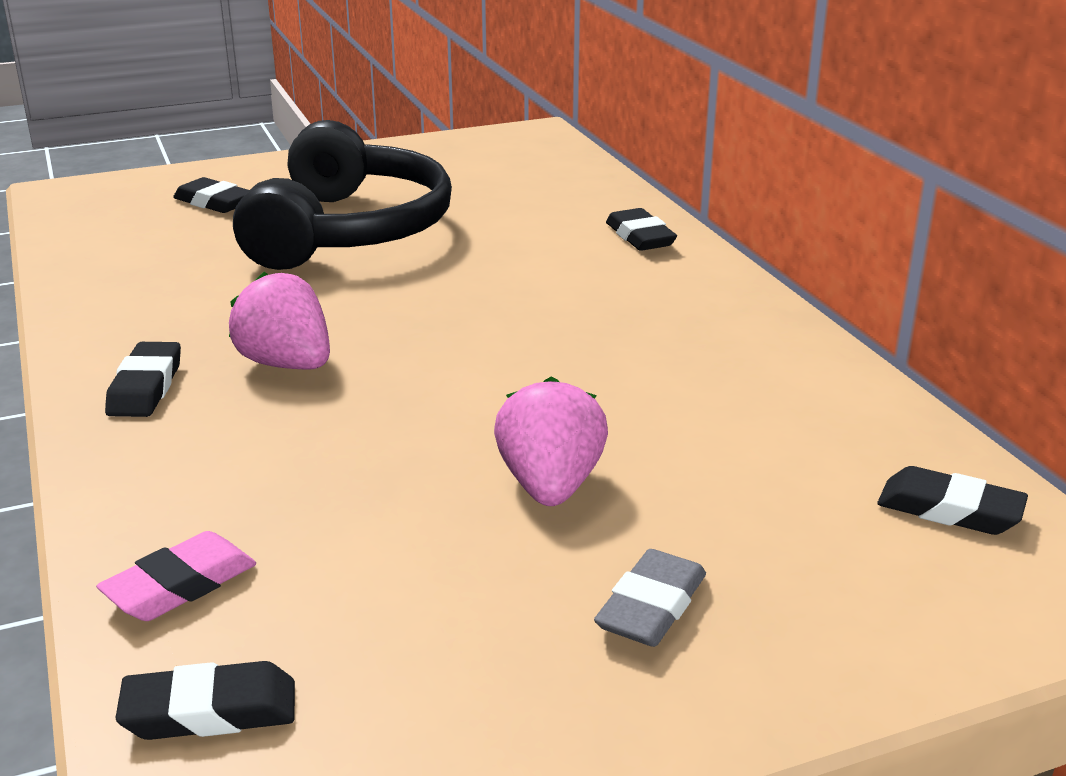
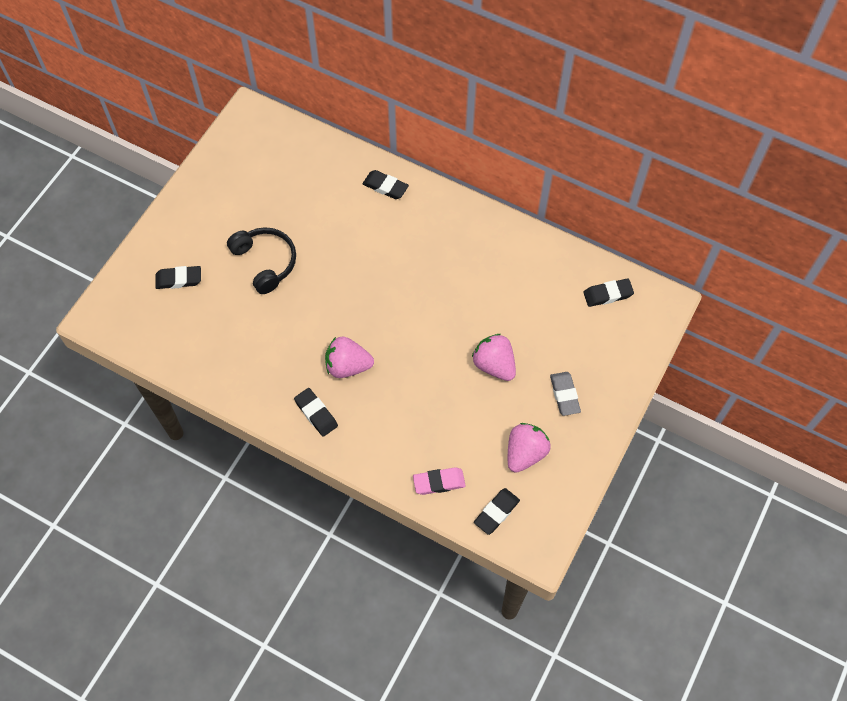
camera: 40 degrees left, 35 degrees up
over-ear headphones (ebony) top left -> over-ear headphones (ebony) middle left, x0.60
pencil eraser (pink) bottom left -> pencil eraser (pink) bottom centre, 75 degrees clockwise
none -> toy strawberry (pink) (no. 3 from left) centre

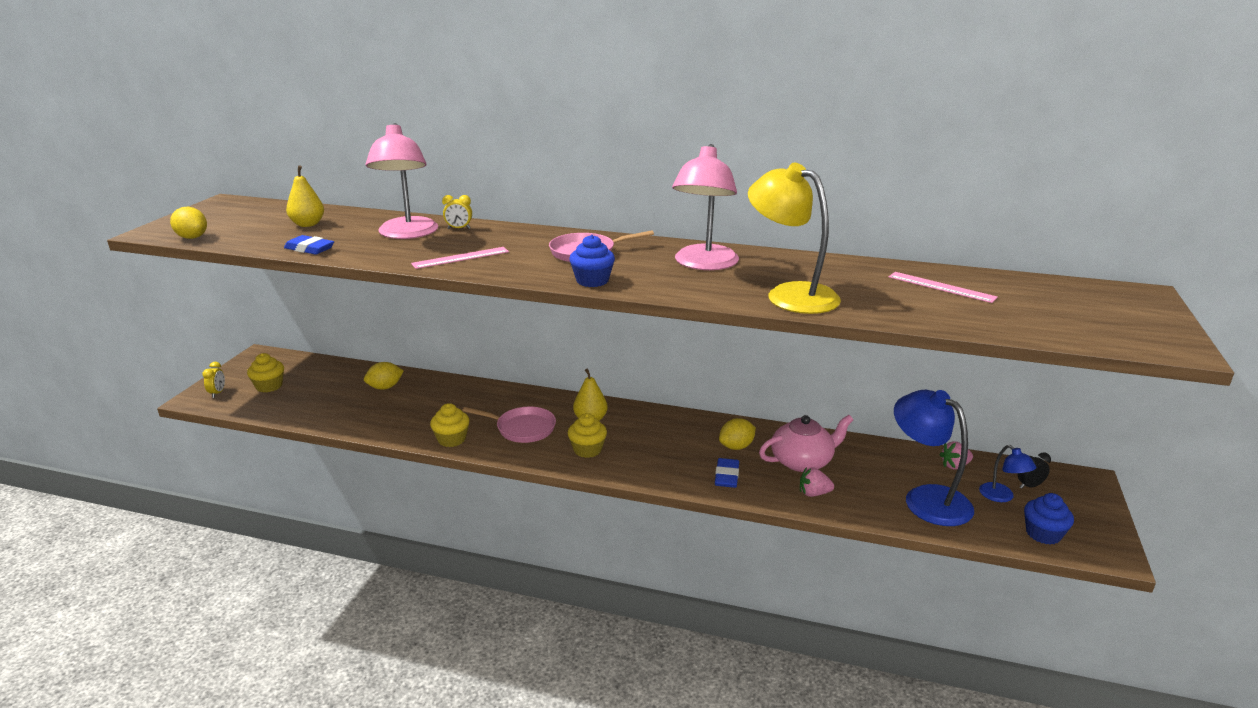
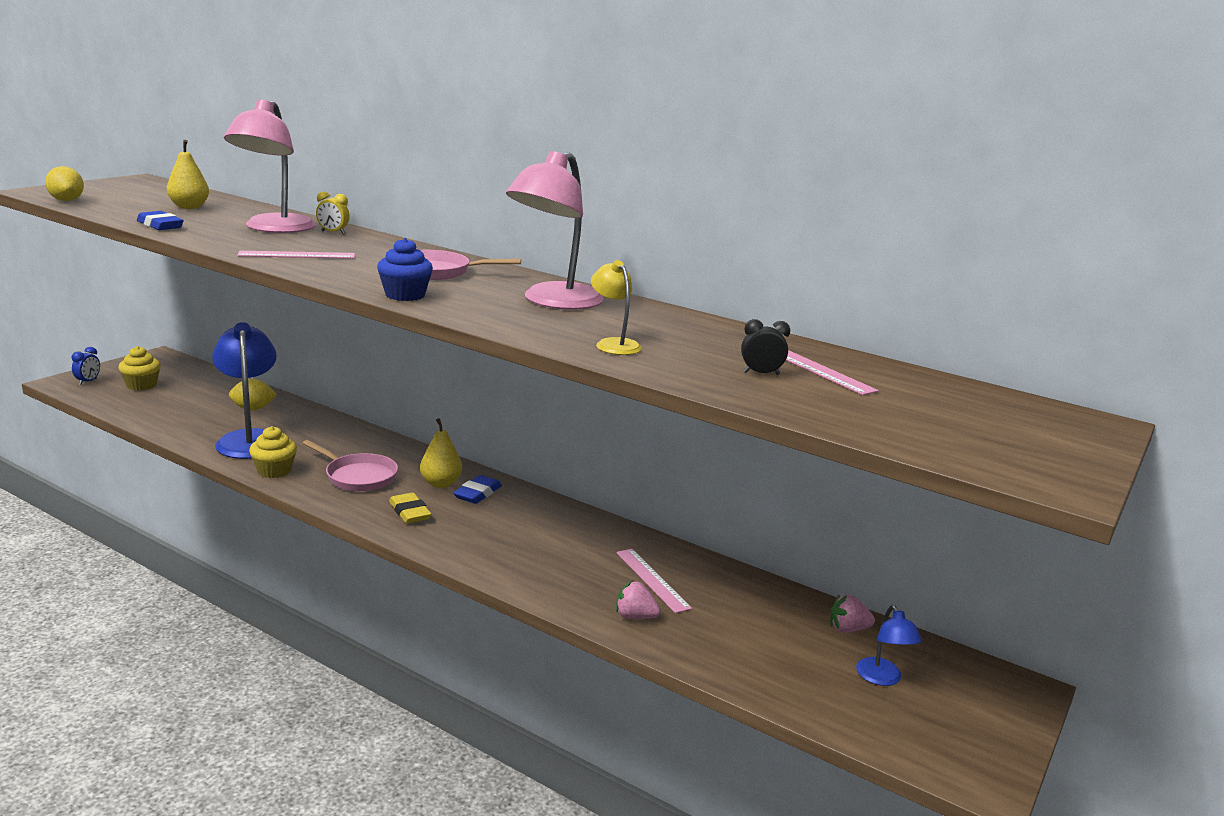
camera: 15 degrees right, 5 degrees down
clock (golden) (no. 1 from left) middle left -> clock (royal blue) middle left
desk lamp (royal blue) (no. 1 from left) middle right -> desk lamp (royal blue) (no. 1 from left) middle left, shifted
cupcake (golden) (no. 3 from left) centre -> pencil eraser (golden) centre
pencil eraser (royal blue) (no. 2 from left) bottom centre -> pencil eraser (royal blue) (no. 2 from left) centre, shifted
desk lamp (golden) centre, x0.51
tea pot (pink) centre -> ruler (pink) (no. 2 from left) bottom centre
clock (ebony) middle right -> clock (ebony) centre, shifted
toy lemon (golden) (no. 3 from left) centre -> none
cupcake (royal blue) (no. 2 from left) bottom right -> none

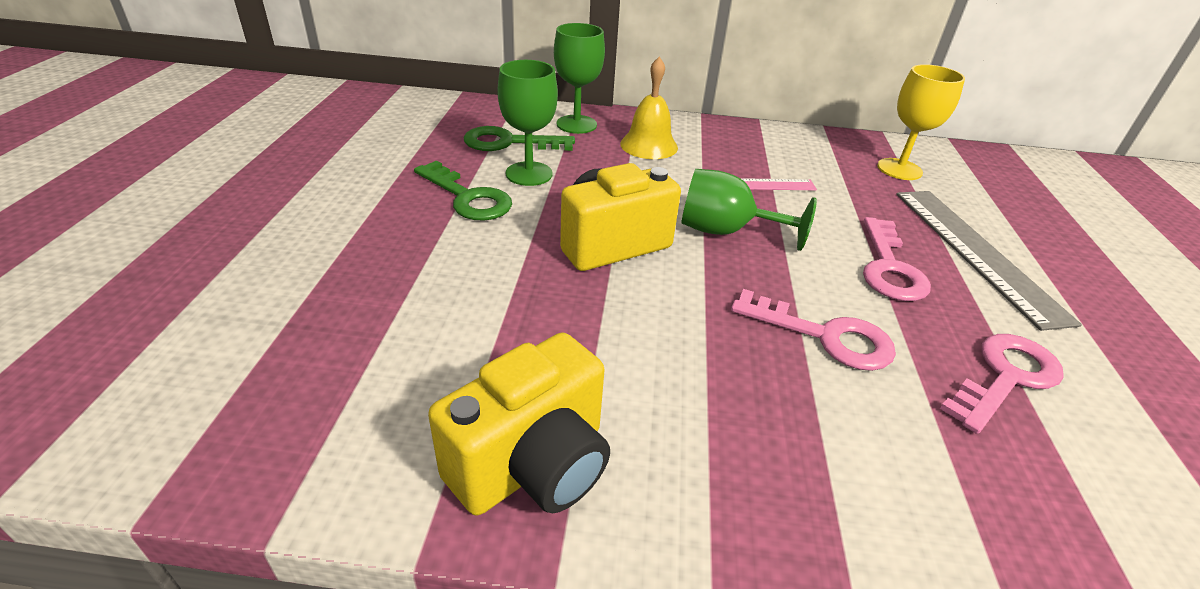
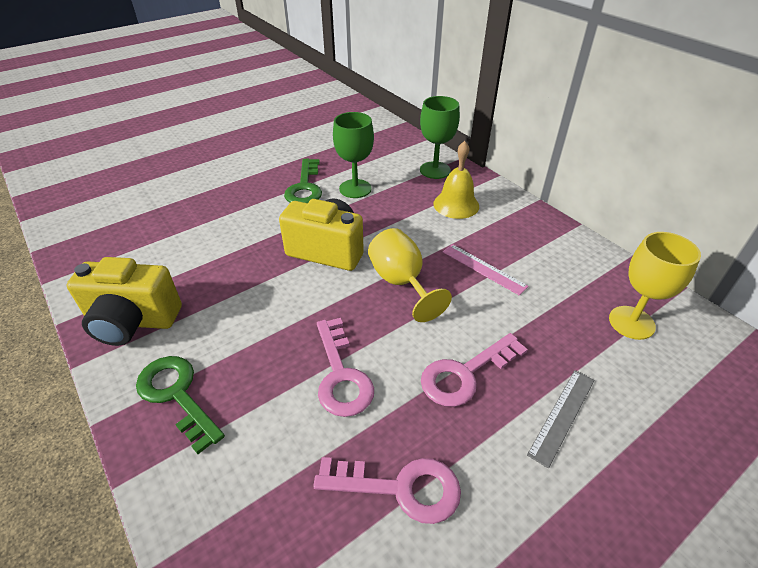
camera: 50 degrees right, 5 degrees up
latchkey (green) (no. 2 from left in the first image) top centre -> latchkey (green) (no. 1 from left) bottom left, shifted
wine glass (green) (no. 3 from left) centre -> wine glass (golden) (no. 1 from left) centre
ruler (ash-grey) middle right -> ruler (ash-grey) bottom right, x0.54

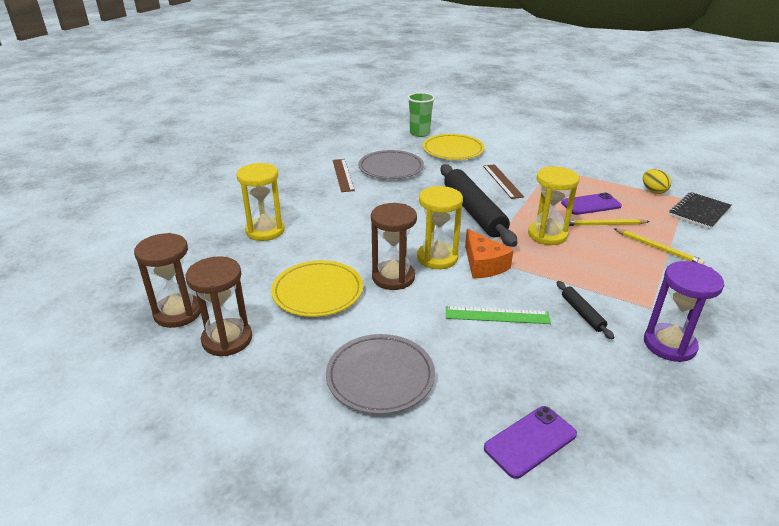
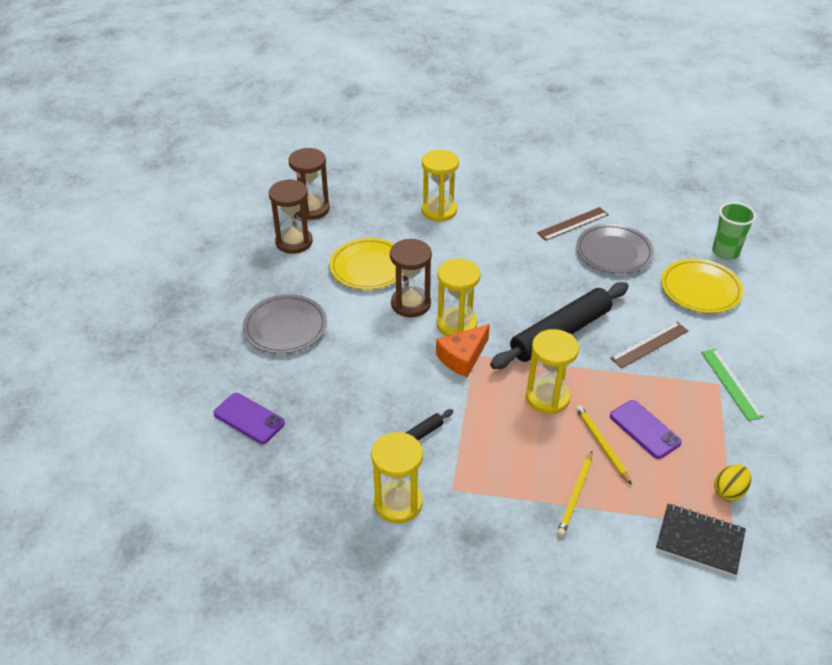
camera: 70 degrees right, 10 degrees up
sandglass (purple) middle right -> sandglass (golden) (no. 1 from left) bottom centre
ruler (green) centre -> ruler (green) middle right, shifted

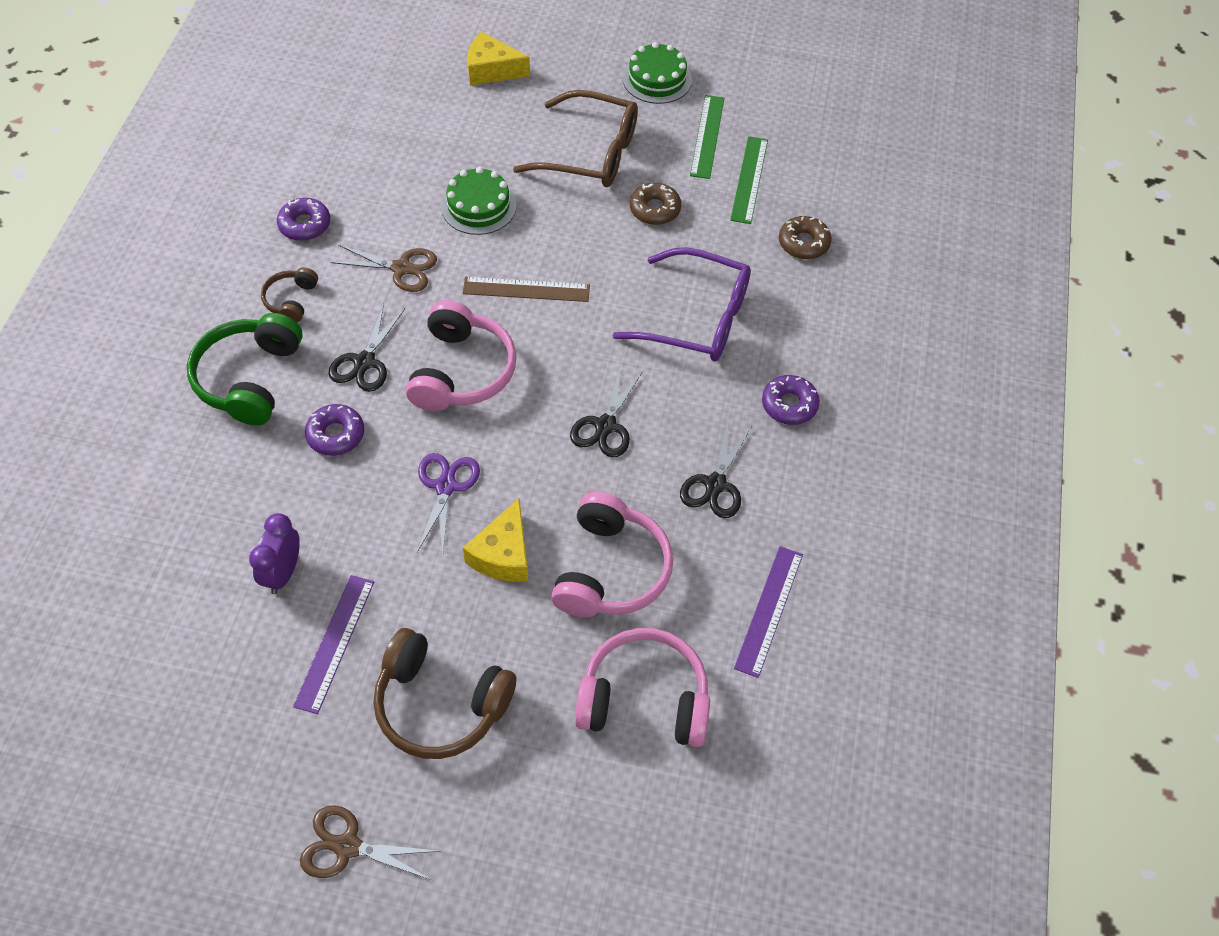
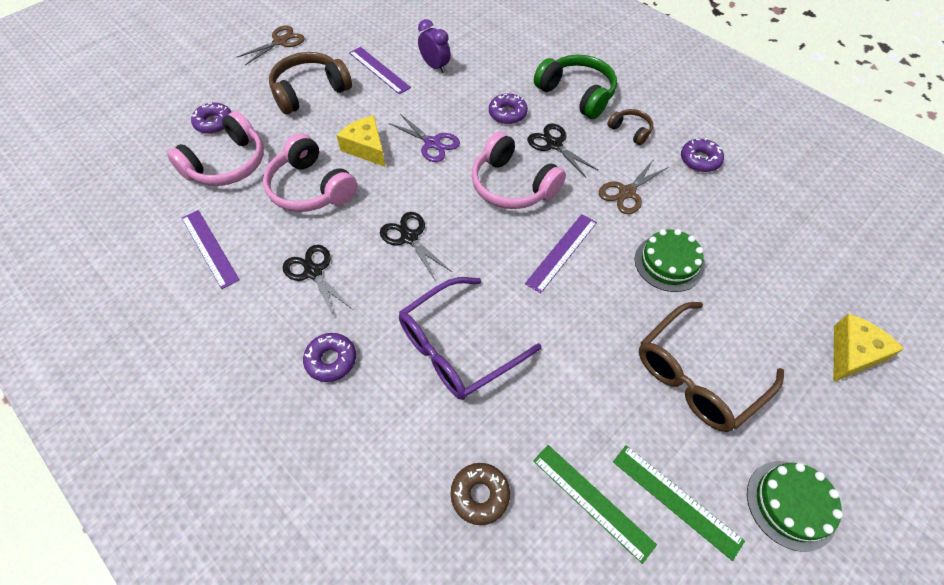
camera: 125 degrees right, 0 degrees up
none -> donut (purple) (no. 1 from left) top left
ruler (dark brown) top centre -> ruler (purple) (no. 3 from left) centre
donut (dark brown) (no. 1 from left) top centre -> none

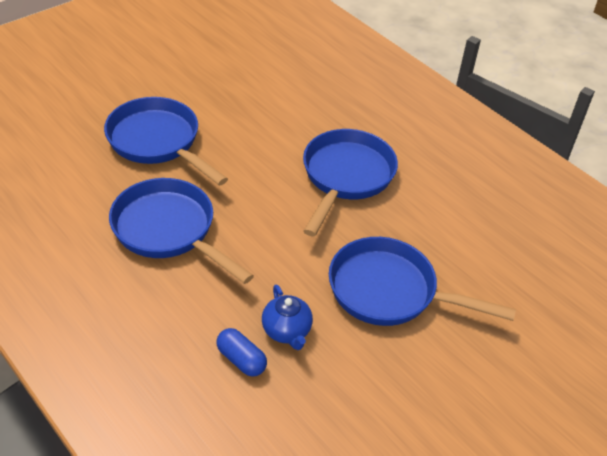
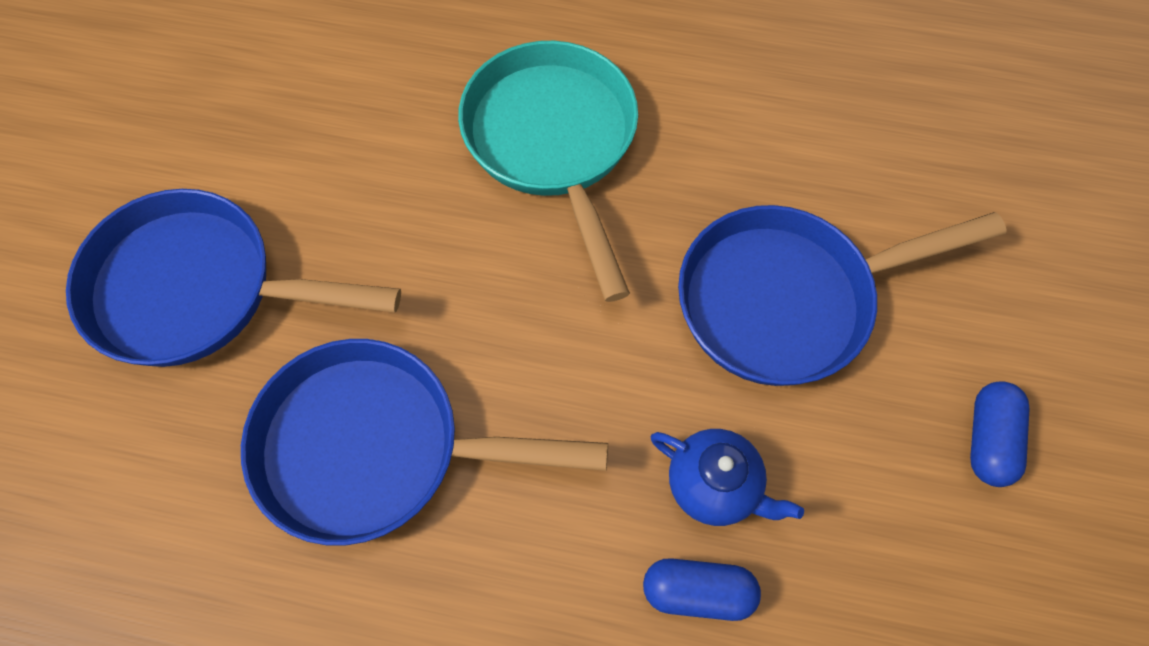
camera: 35 degrees left, 20 degrees up
skillet (royal blue) (no. 3 from left) centre -> skillet (aqua) top centre
none -> pill shape (royal blue) (no. 2 from left) bottom right

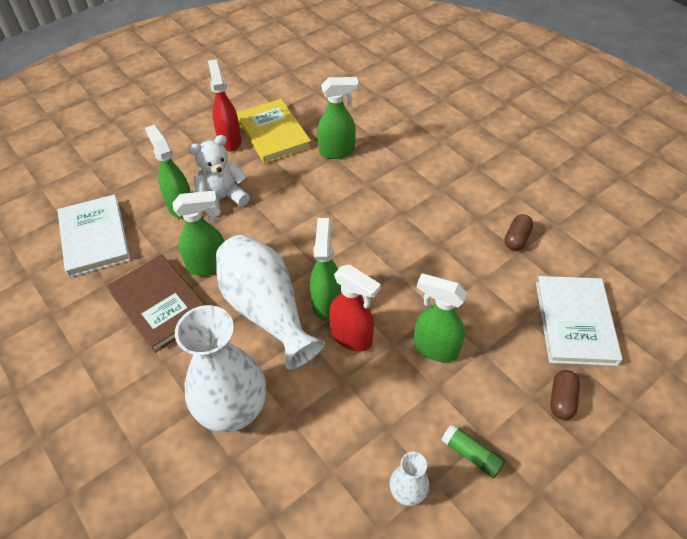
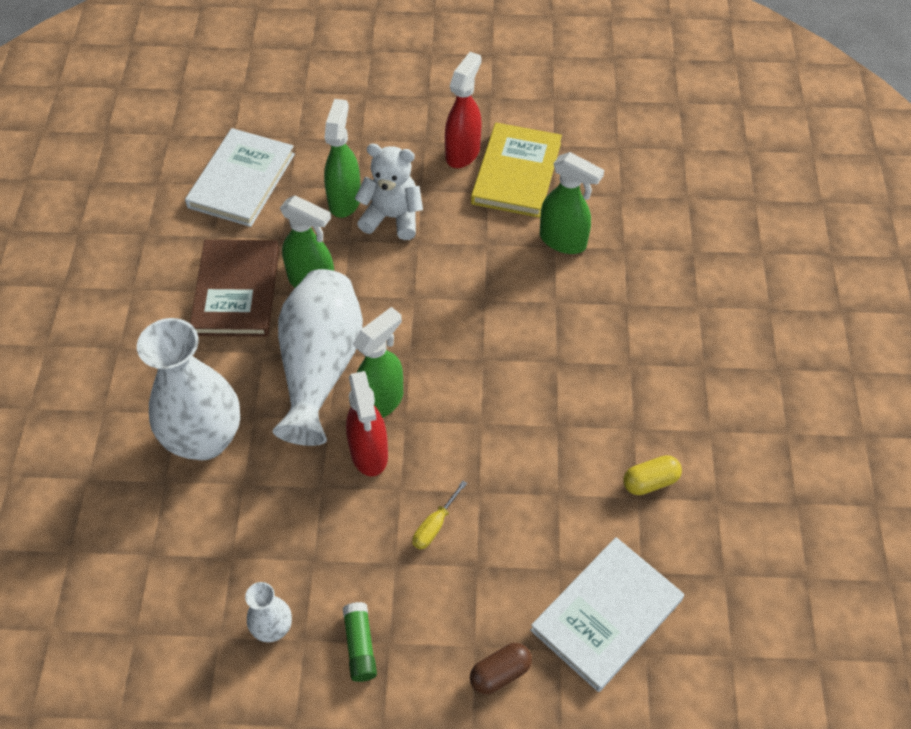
camera: 40 degrees right, 5 degrees up
sprayer (green) (no. 5 from left) centre -> hand screwdriver (golden) bottom centre
pill shape (dark brown) (no. 1 from left) middle right -> pill shape (golden) middle right

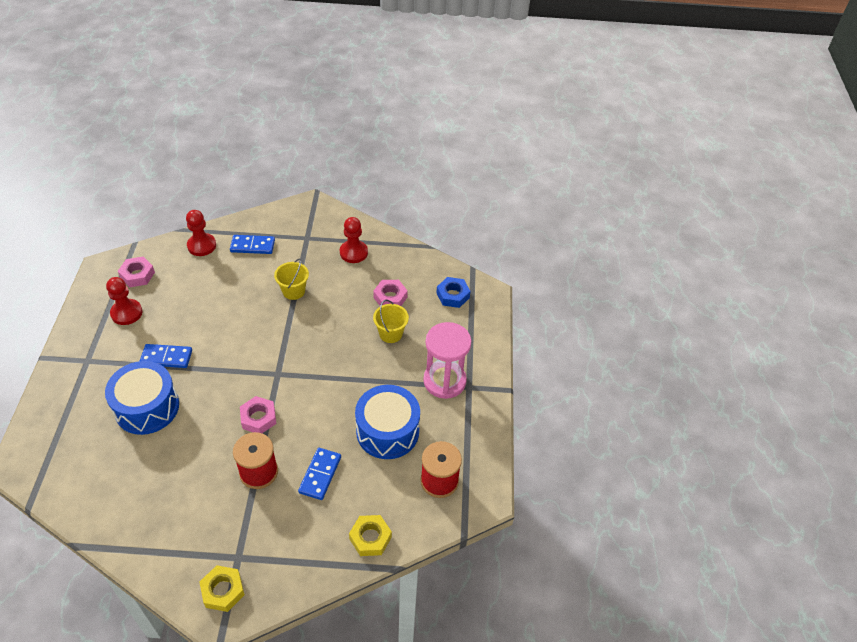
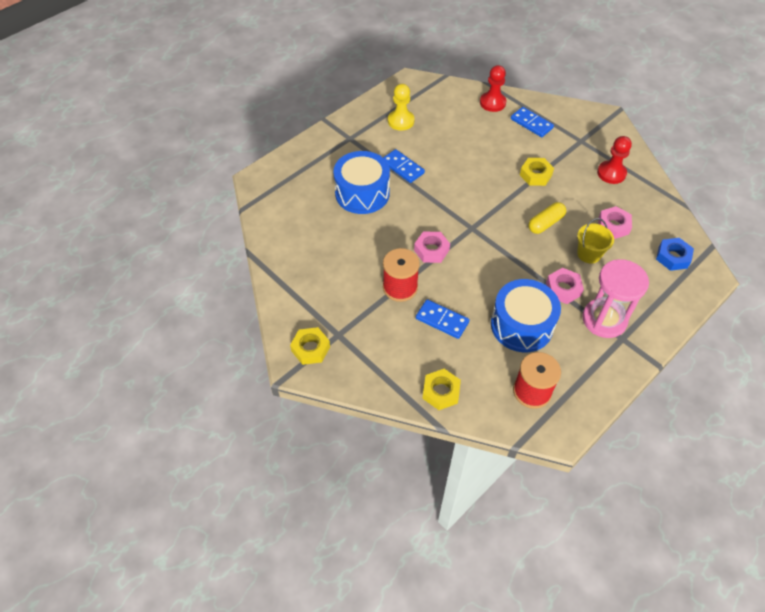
camera: 45 degrees right, 5 degrees up
chess pawn (red) (no. 1 from left) middle left -> chess pawn (golden) top centre
domino piece (royal blue) (no. 3 from left in the first image) bottom centre -> domino piece (royal blue) (no. 2 from left) centre, 60 degrees clockwise
sand bucket (golden) (no. 1 from left) centre -> hex nut (golden) (no. 3 from left) top right
none -> pill shape (golden) middle right
hex nut (pink) (no. 1 from left in the first image) middle left -> hex nut (pink) (no. 2 from left) middle right, shifted

